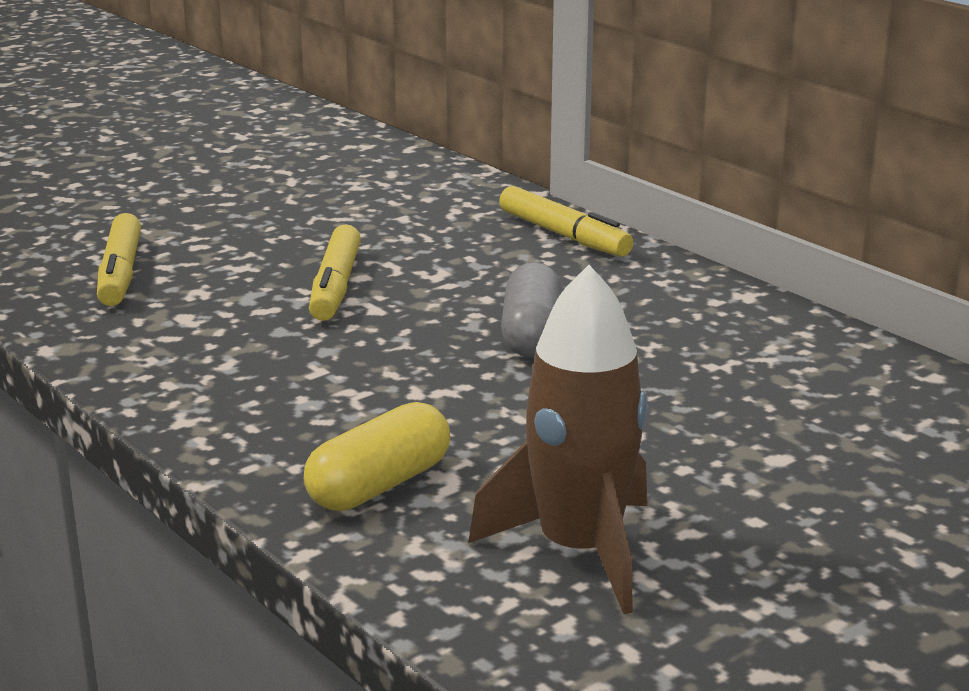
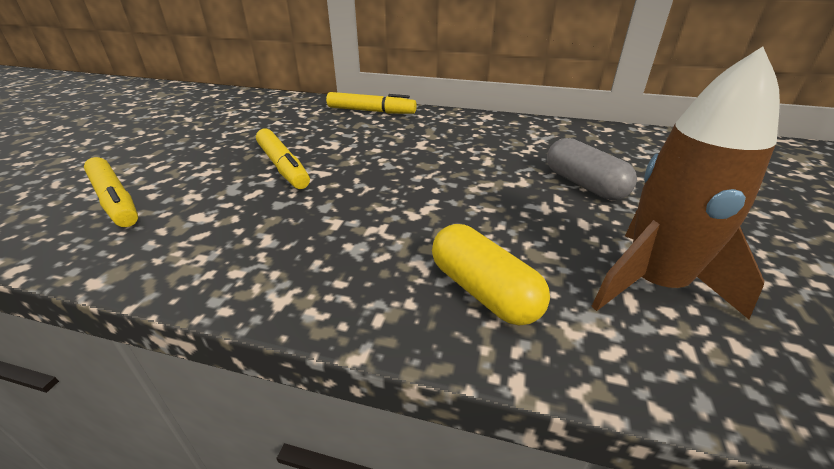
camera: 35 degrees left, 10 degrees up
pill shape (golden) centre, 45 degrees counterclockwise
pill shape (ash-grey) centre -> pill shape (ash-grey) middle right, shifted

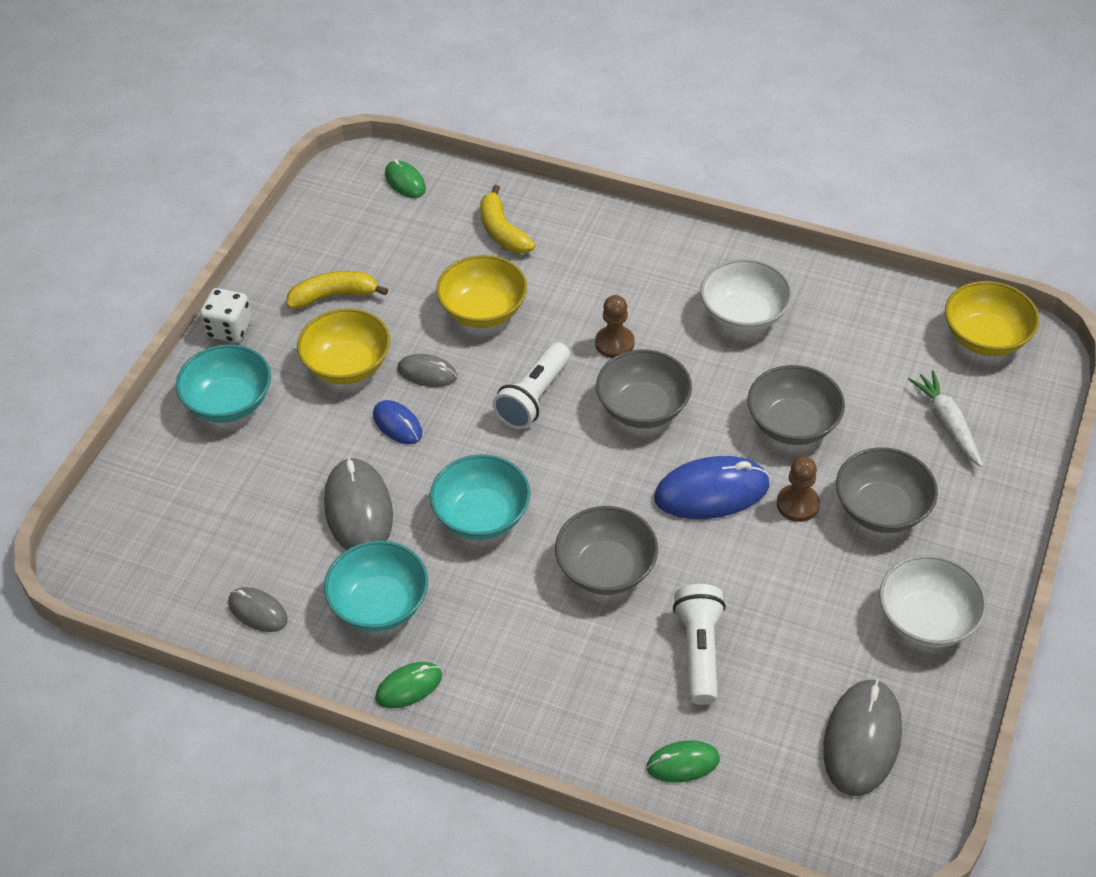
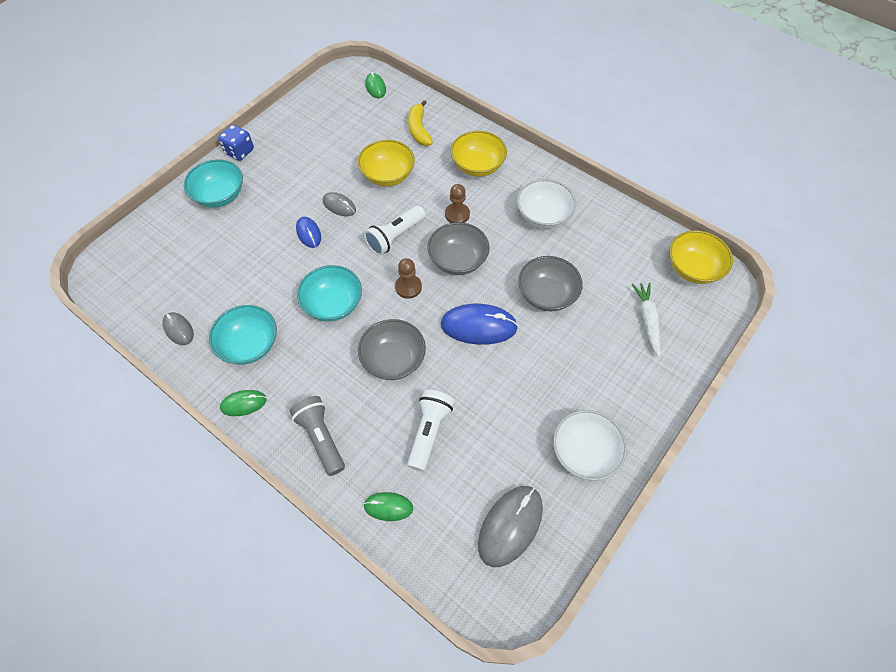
camera: 15 degrees right, 10 degrees up
dice (pure white) middle left -> dice (royal blue) top left
none -> pocket torch (ash-grey) centre
chess pawn (dark brown) (no. 2 from left in the first image) middle right -> chess pawn (dark brown) (no. 1 from left) centre, shifted
deep dish (golden) (no. 1 from left in the first image) middle left -> deep dish (golden) (no. 2 from left) top centre, shifted
toy banana (golden) (no. 1 from left) top left -> none
computer mouse (ash-grey) (no. 2 from left) middle left -> none
deep dish (ash-grey) (no. 4 from left) middle right -> none

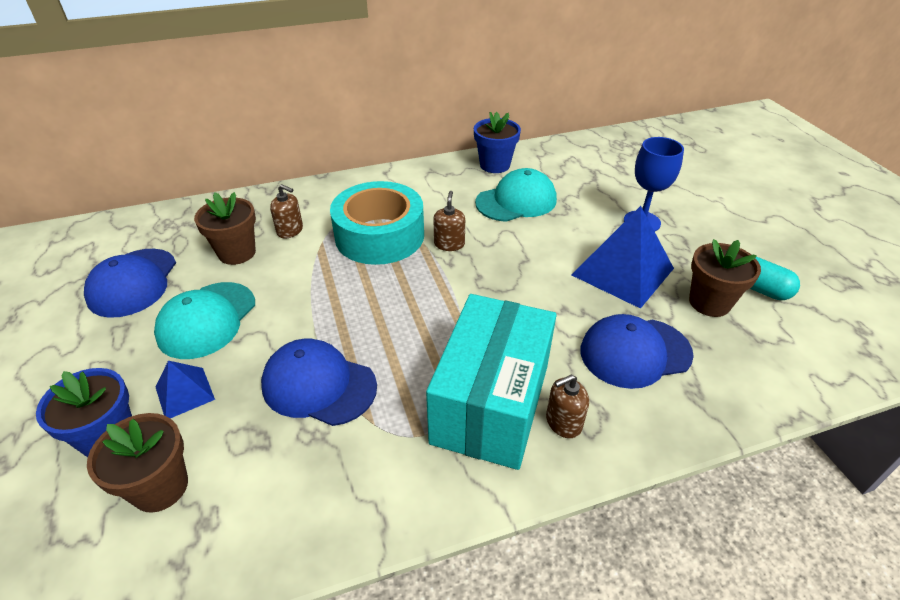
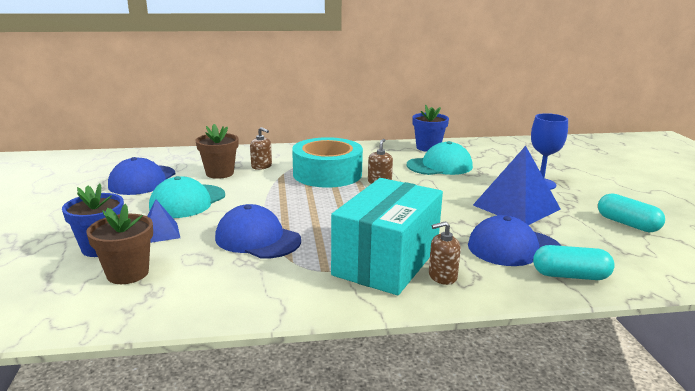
camera: 10 degrees right, 20 degrees down
none -> pill shape (aqua) (no. 1 from left) bottom right
potted plant (dark brown) (no. 3 from left) middle right -> none

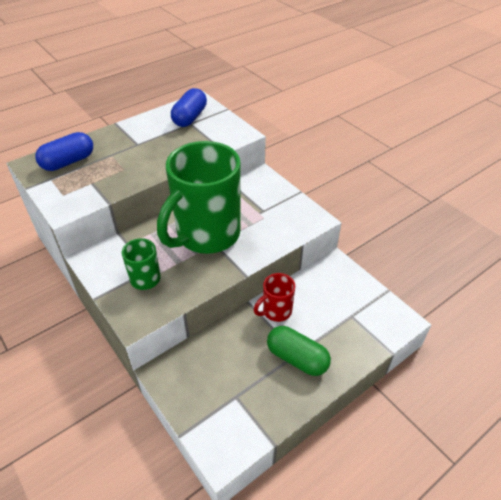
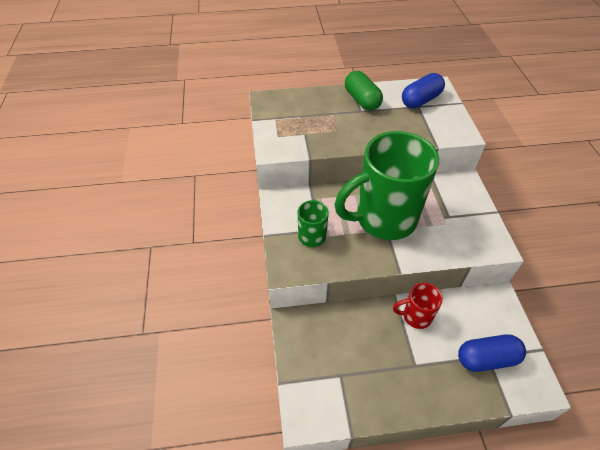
camera: 30 degrees right, 5 degrees up
pill shape (green) bottom centre -> pill shape (green) top centre, shifted
pill shape (royal blue) (no. 1 from left in the first image) top left -> pill shape (royal blue) (no. 2 from left) bottom right, shifted

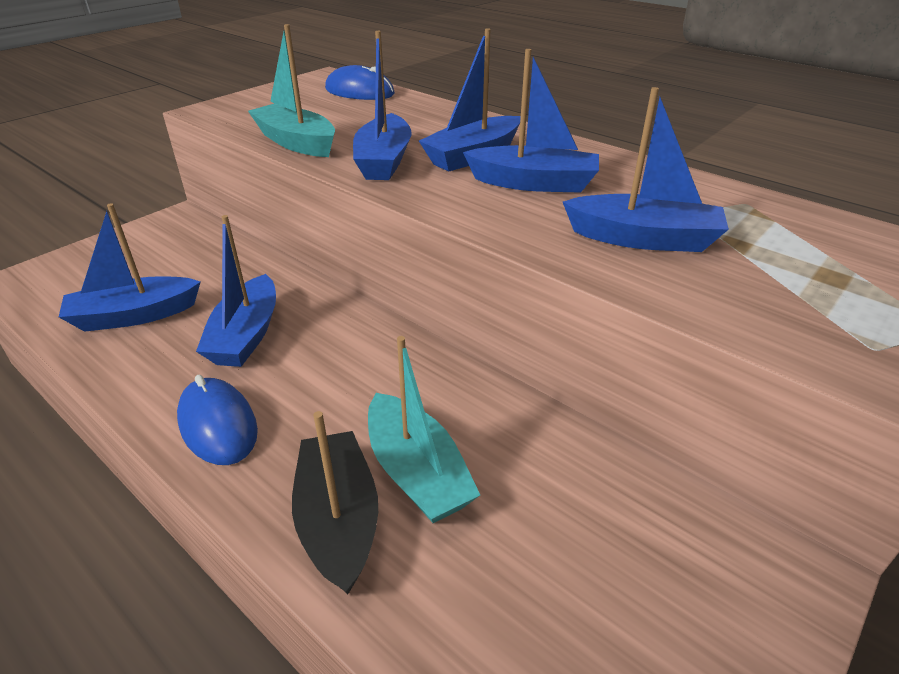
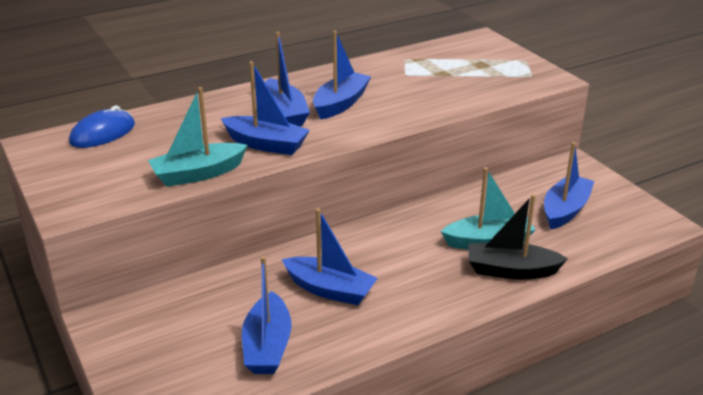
camera: 70 degrees left, 5 degrees down
toy boat (royal blue) (no. 6 from left) top right -> toy boat (royal blue) (no. 6 from left) middle right, shifted
computer mouse (royal blue) (no. 1 from left) middle left -> none

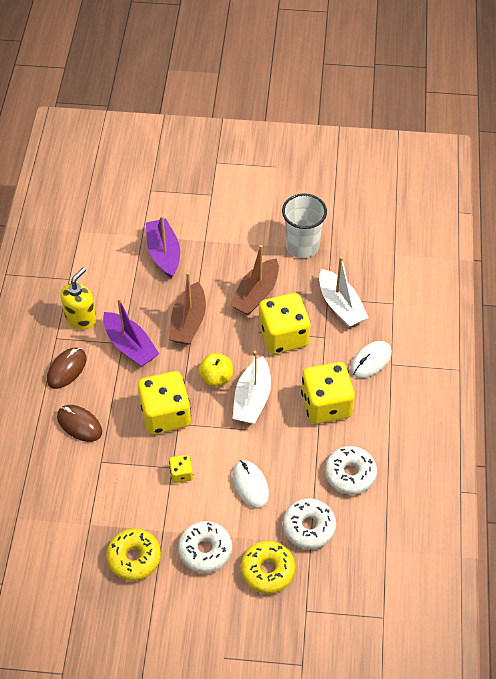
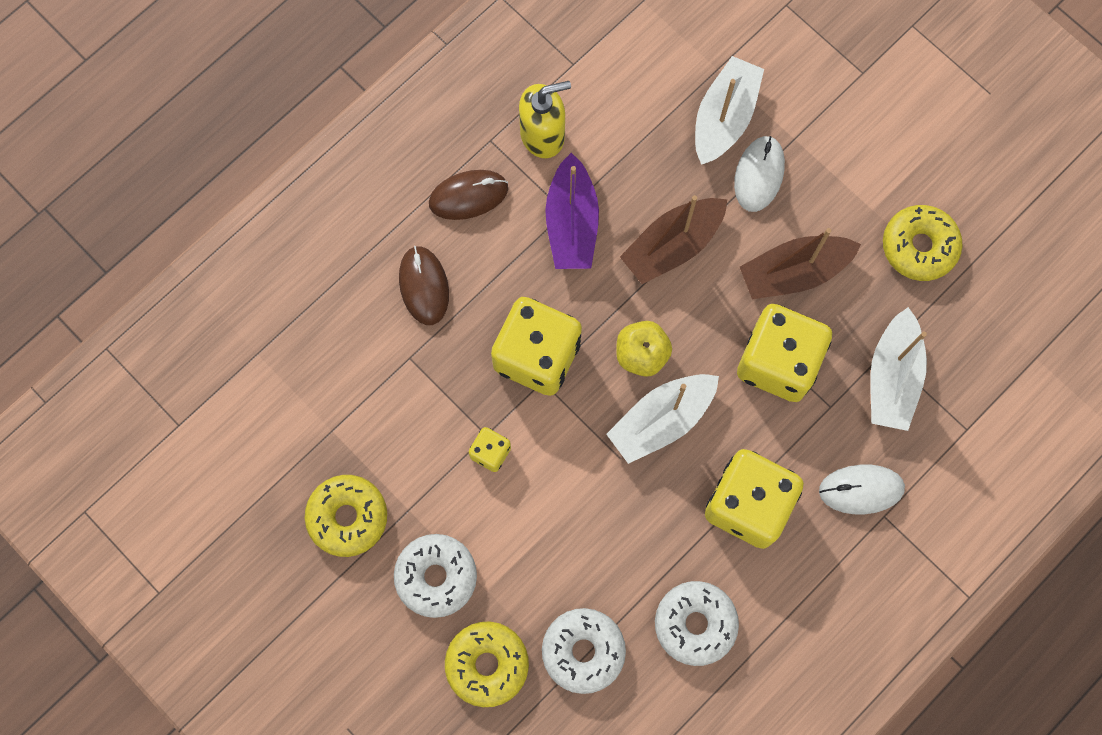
camera: 40 degrees right, 20 degrees up
toy boat (purple) (no. 2 from left) middle left -> toy boat (pure white) (no. 2 from left) top centre
computer mouse (pure white) (no. 1 from left) bottom centre -> computer mouse (pure white) (no. 1 from left) top right, shifted
beaker (pure white) top centre -> donut (golden) (no. 3 from left) top right

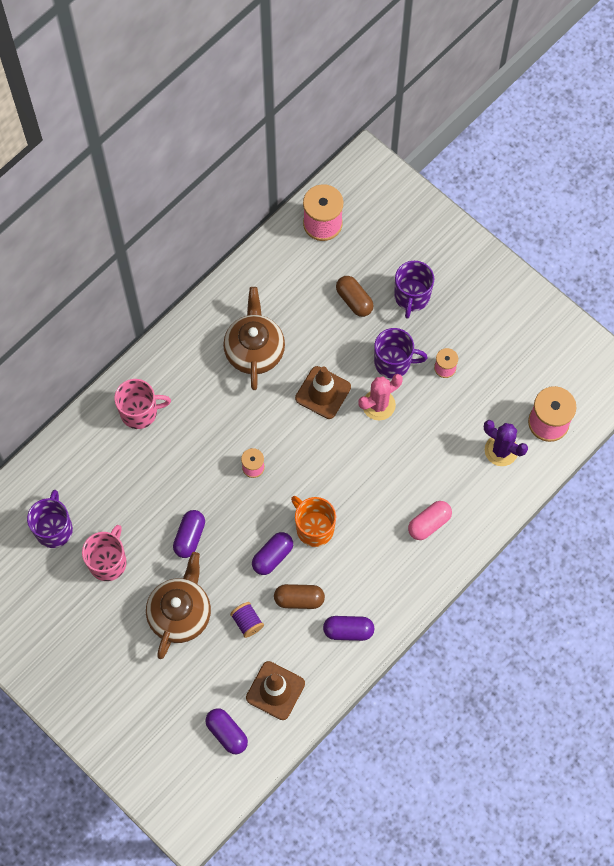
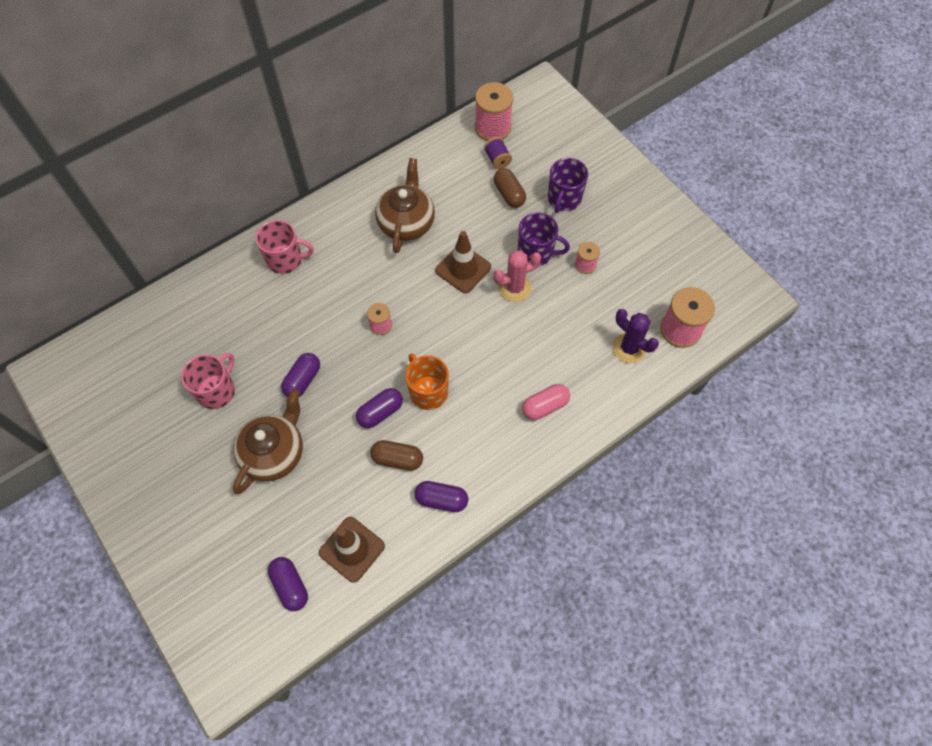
camera: 10 degrees right, 5 degrees down
spool (purple) bottom centre -> spool (purple) top centre, shifted
coffee mug (purple) (no. 1 from left) middle left -> none

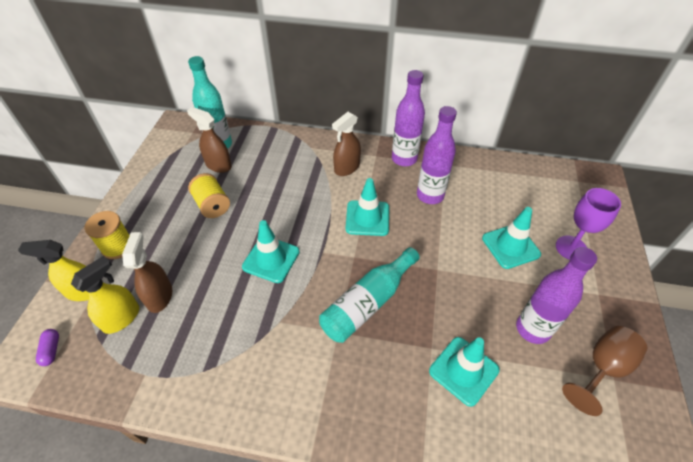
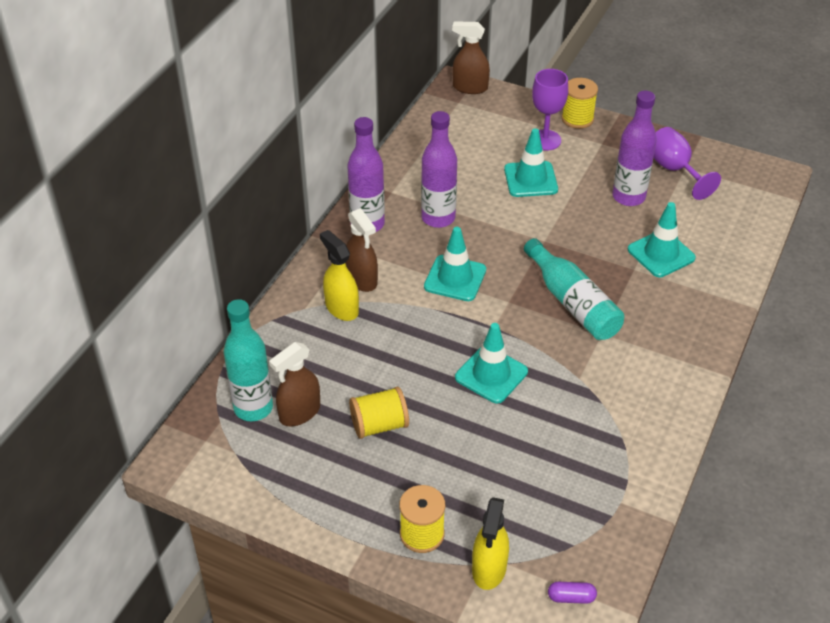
camera: 75 degrees left, 5 degrees down
sprayer (golden) (no. 2 from left in the first image) middle left -> sprayer (golden) (no. 1 from left) centre, shifted
sprayer (dark brown) (no. 1 from left in the first image) middle left -> sprayer (dark brown) (no. 3 from left) top centre, shifted
none -> spool (golden) (no. 3 from left) top right
wine glass (dark brown) bottom right -> wine glass (purple) (no. 2 from left) top right

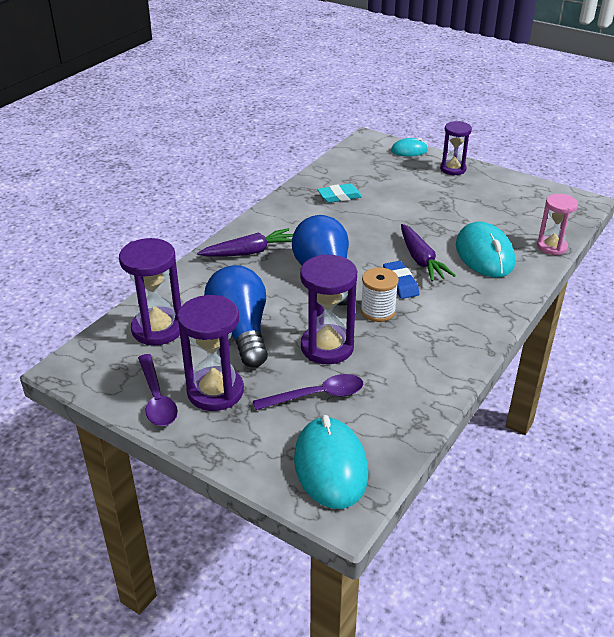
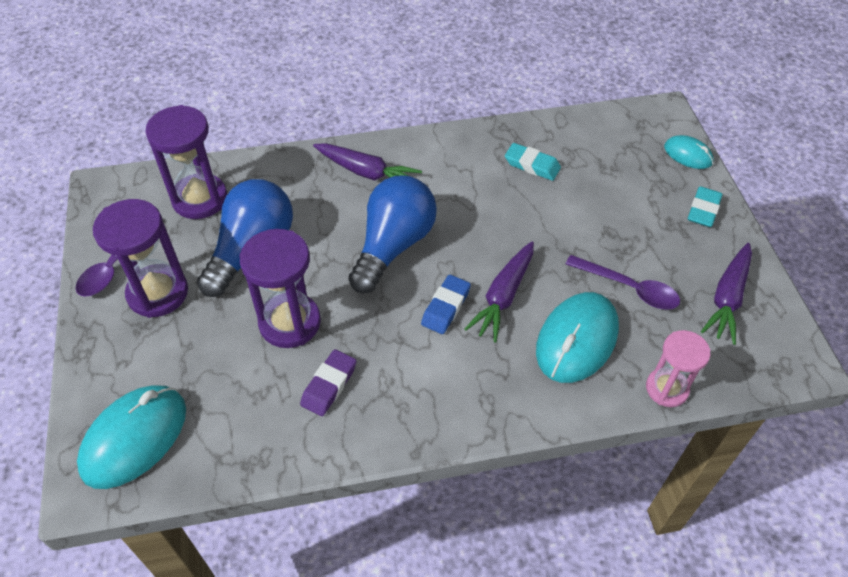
camera: 45 degrees right, 15 degrees up
none -> pencil eraser (purple) centre
spoon (purple) (no. 2 from left) centre -> spoon (purple) (no. 2 from left) middle right, shifted
sandglass (purple) (no. 4 from left) top right -> pencil eraser (aqua) (no. 2 from left) middle right
none -> root vegetable (purple) (no. 3 from left) middle right
spool (pure white) centre -> none

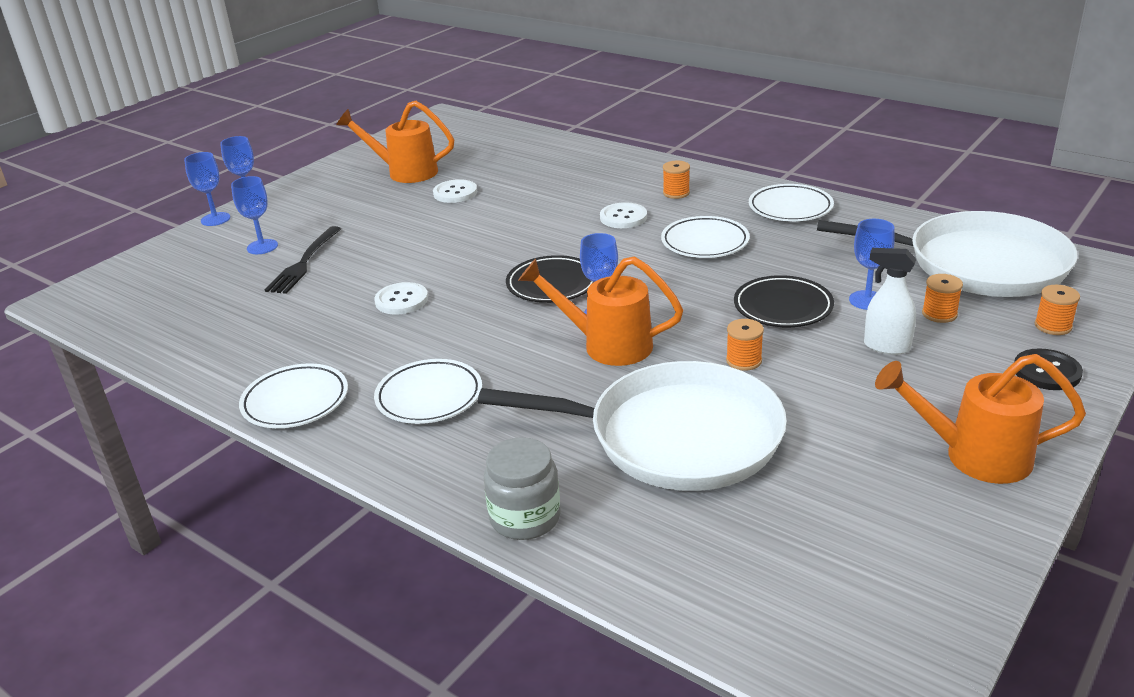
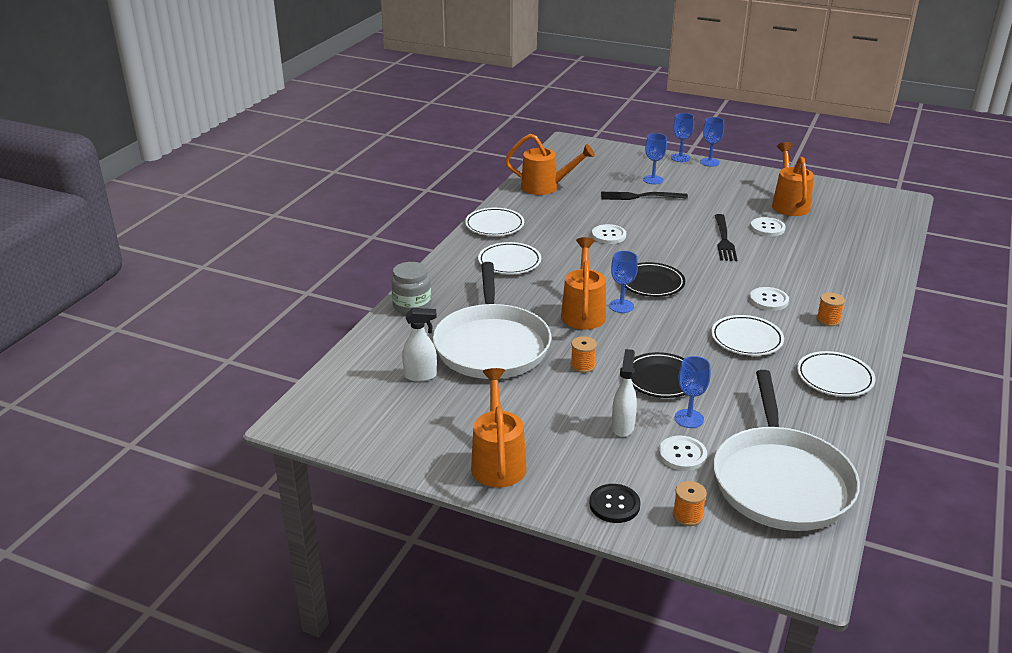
camera: 75 degrees right, 0 degrees up
none -> sprayer (pure white) (no. 1 from left) centre
none -> watering pot (orange) (no. 2 from left) top centre
spool (orange) (no. 3 from left) middle right -> shirt button (pure white) (no. 2 from left) bottom right
none -> fork (ebony) (no. 2 from left) middle right

